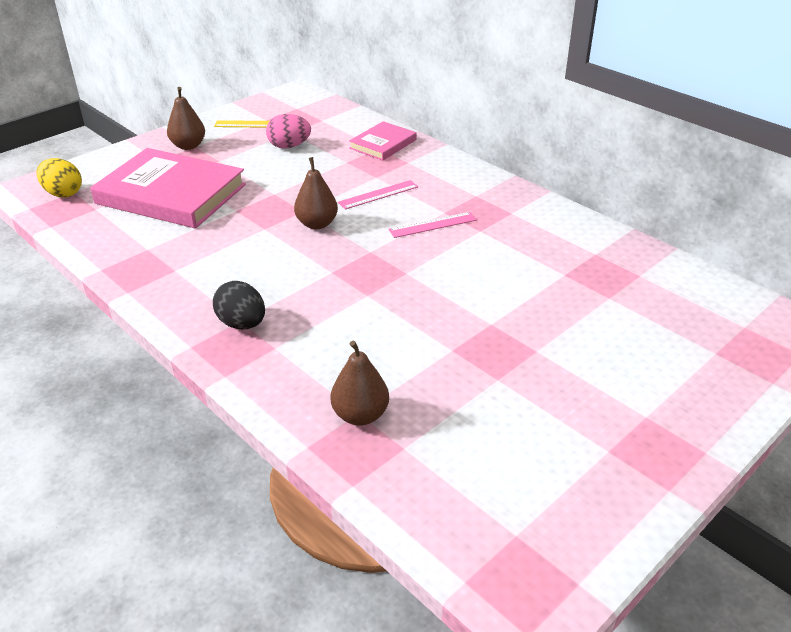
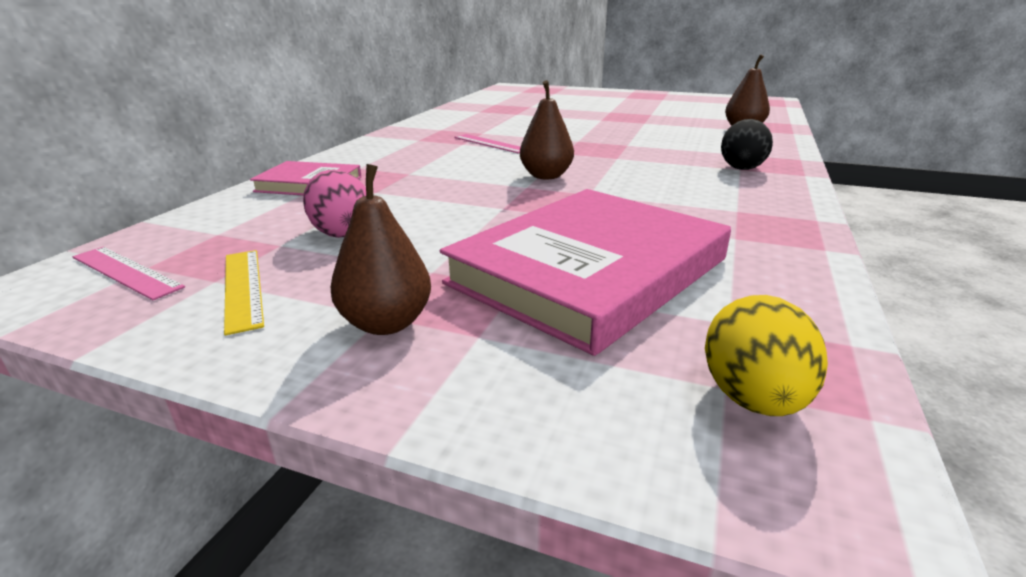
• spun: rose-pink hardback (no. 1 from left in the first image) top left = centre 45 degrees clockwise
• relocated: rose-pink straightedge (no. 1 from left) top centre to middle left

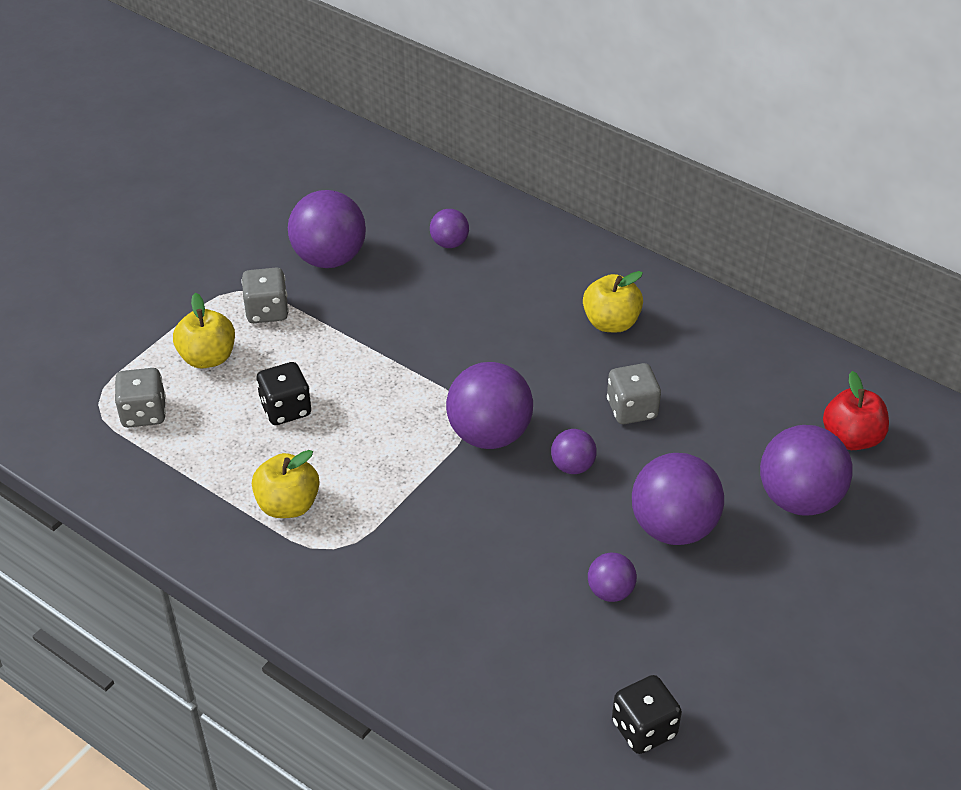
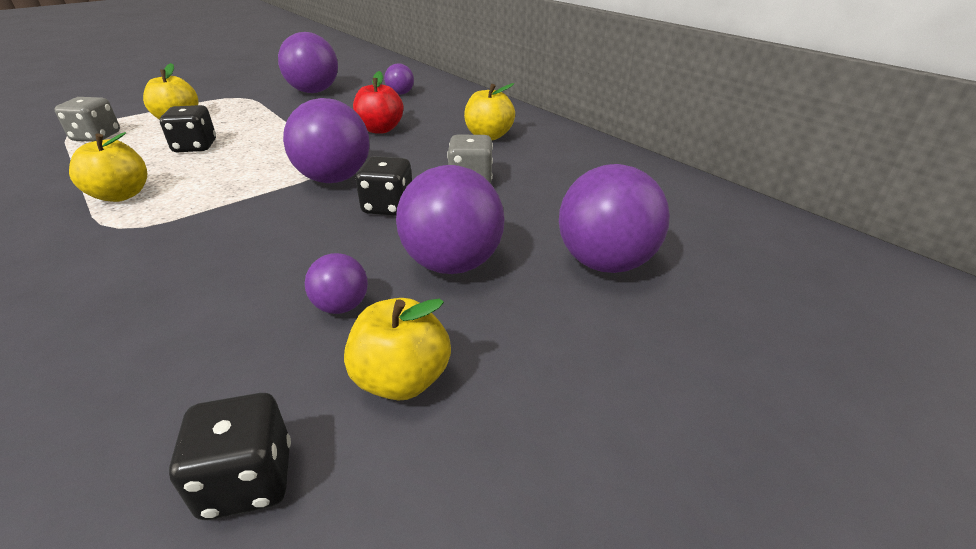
• missing: gray die (no. 2 from left) middle left
• relocated: crimson apple middle right to top centre
• exchanged: purple sphere (no. 4 from left) centre to black die (no. 3 from left) centre
• appeared: yellow apple (no. 3 from left) centre

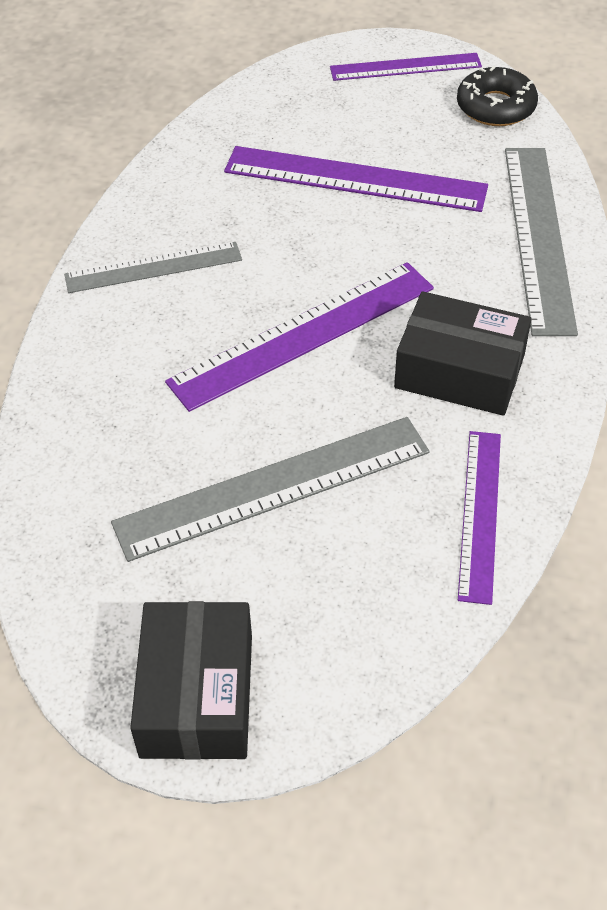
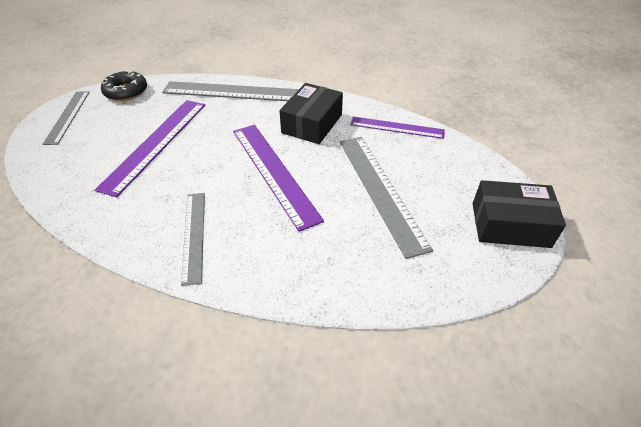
• colour: purple straightedge (no. 3 from left) top right to gray straightedge (no. 1 from left) top left

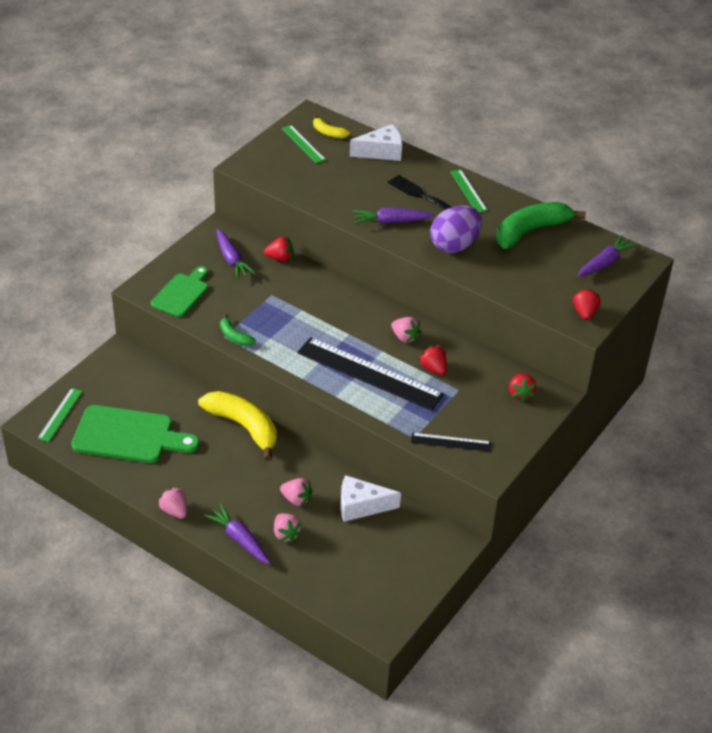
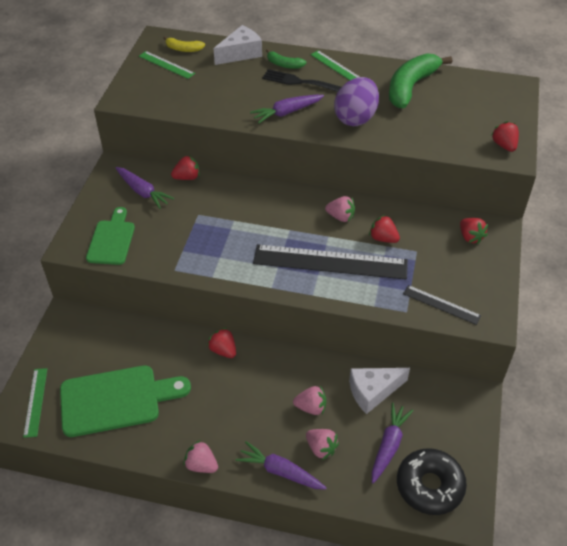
• relocated: purple toy carrot (no. 4 from left) middle right to bottom right
• relocated: leaf-green banana (no. 1 from left) centre to top centre
• exchanged: yellow banana (no. 1 from left) middle left to crimson toy strawberry (no. 2 from left) centre
• spun: black straightedge (no. 2 from left) centre = middle right 45 degrees clockwise
• appeared: black donut bottom right

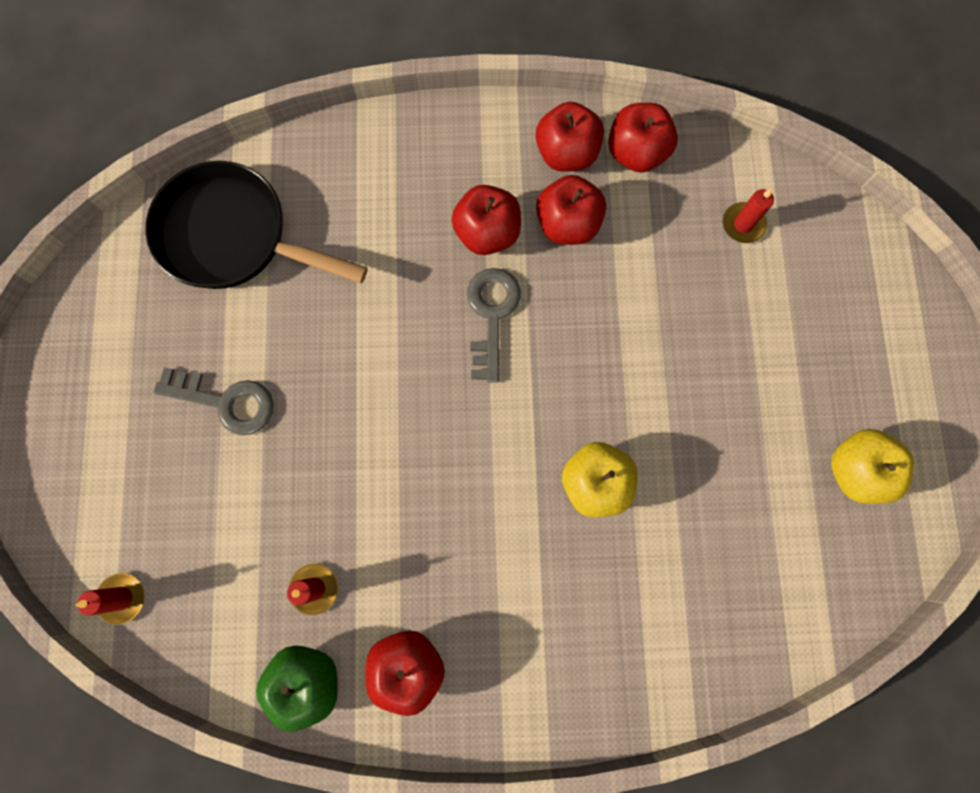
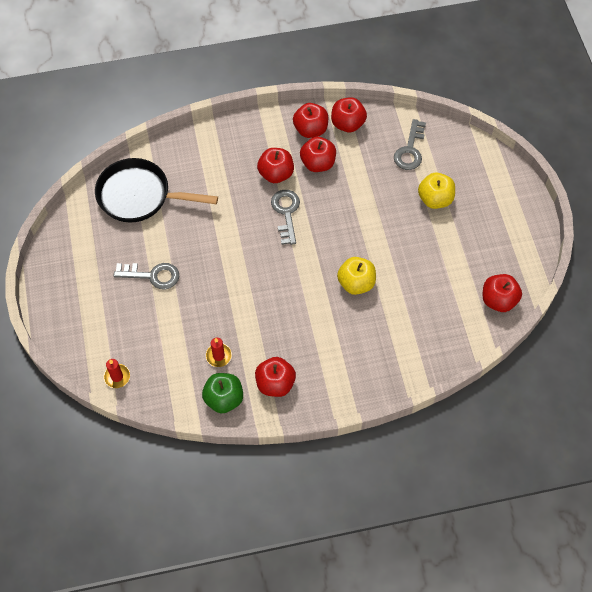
• exchanged: crimson candle (no. 3 from left) top right to gray latchkey (no. 3 from left) top right
• relocated: yellow apple (no. 2 from left) middle right to top right
• appeared: crimson apple (no. 6 from left) middle right

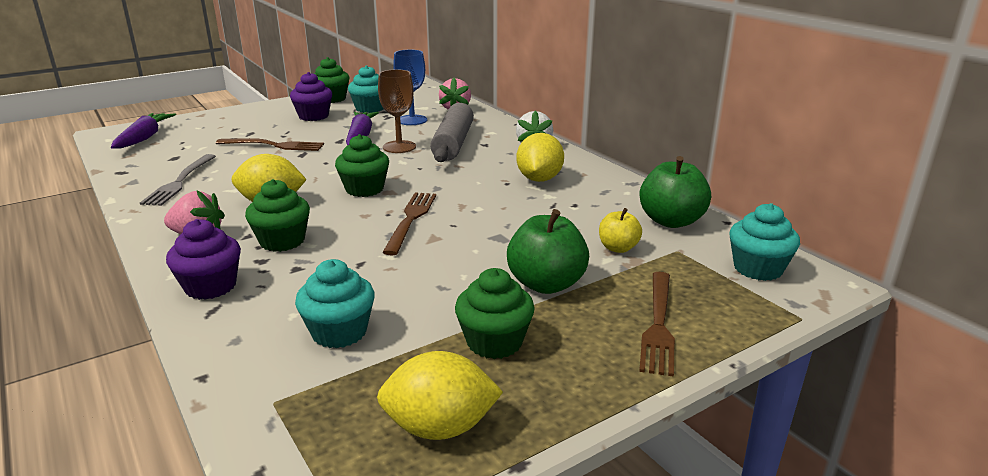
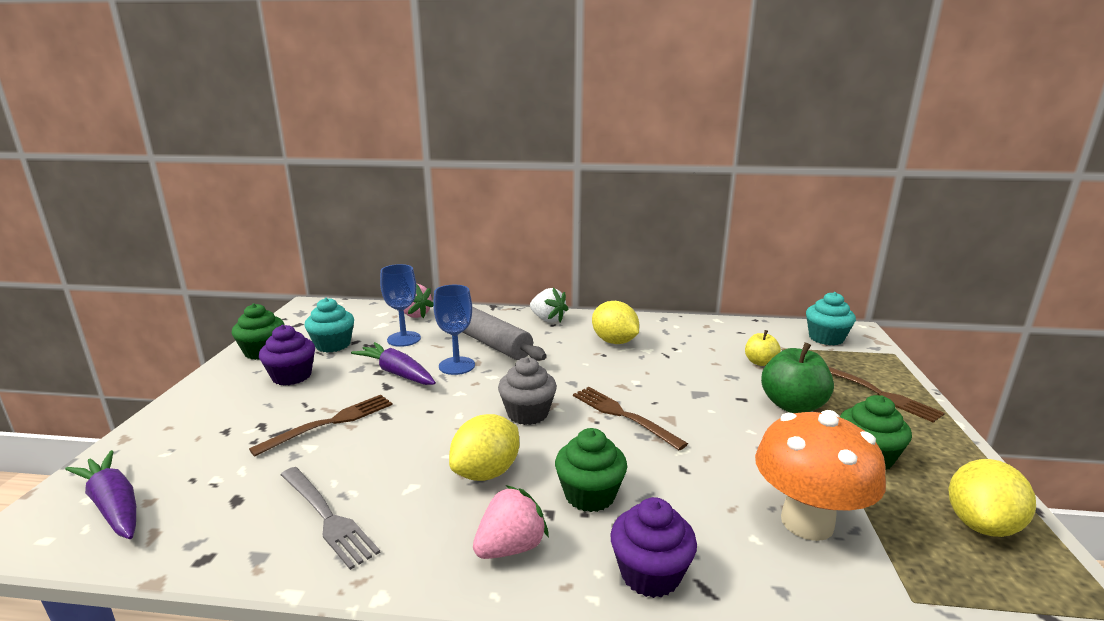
• colour: russet wine glass top centre to cobalt wine glass (no. 2 from left) centre
• colour: leaf-green fairy cake (no. 3 from left) centre to gray fairy cake centre
• missing: leaf-green apple (no. 2 from left) middle right
• exchanged: turquoise fairy cake (no. 1 from left) centre to orange mushroom bottom right

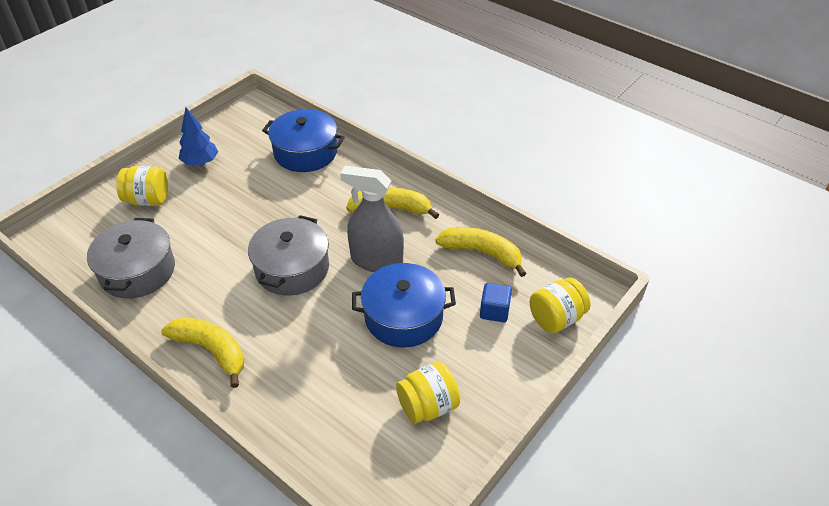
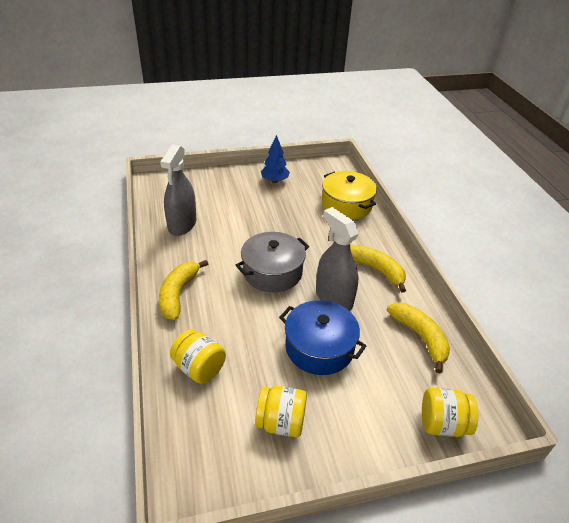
• colour: cobalt stockpot (no. 1 from left) top centre to yellow stockpot centre
• relocated: yellow preserve jar (no. 1 from left) middle left to bottom centre
• exchanged: gray stockpot (no. 1 from left) middle left to gray spray bottle (no. 1 from left) middle left
• missing: cobalt cube centre
• spun: yellow banana (no. 1 from left) bottom left = middle left 150 degrees counterclockwise

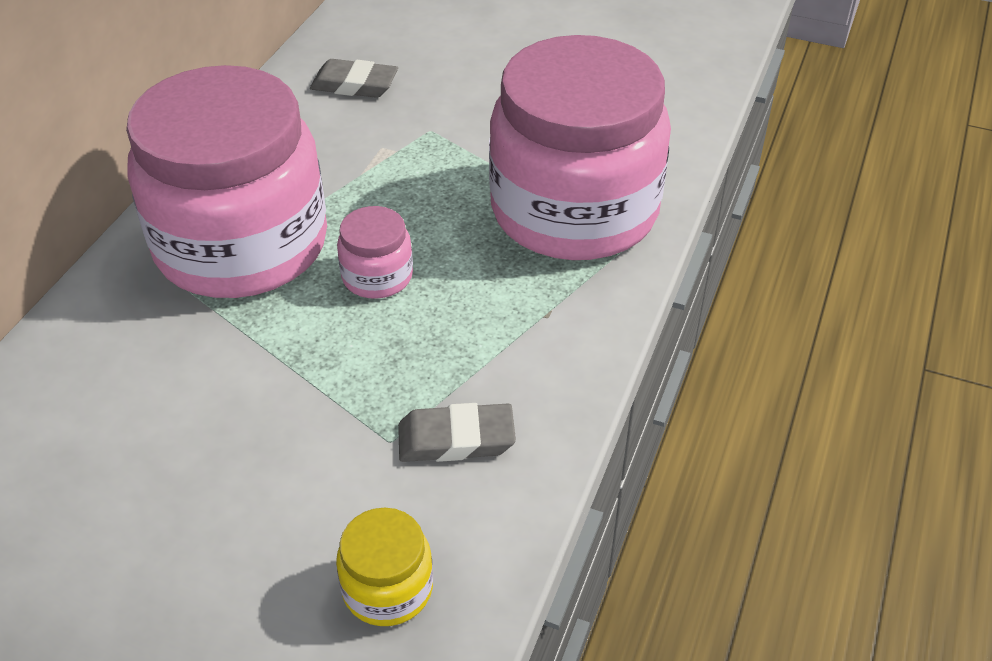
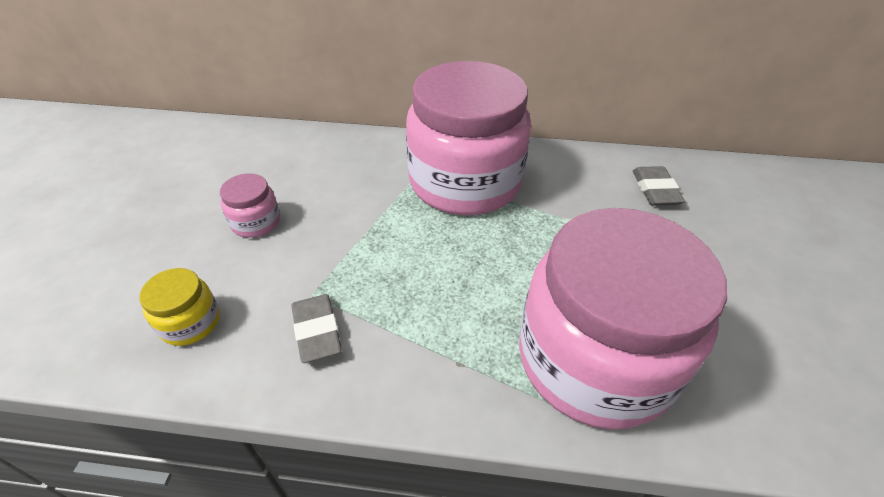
• relocated: rose-pink preserve jar (no. 2 from left in the first image) centre to rose-pink preserve jar (no. 1 from left) middle left

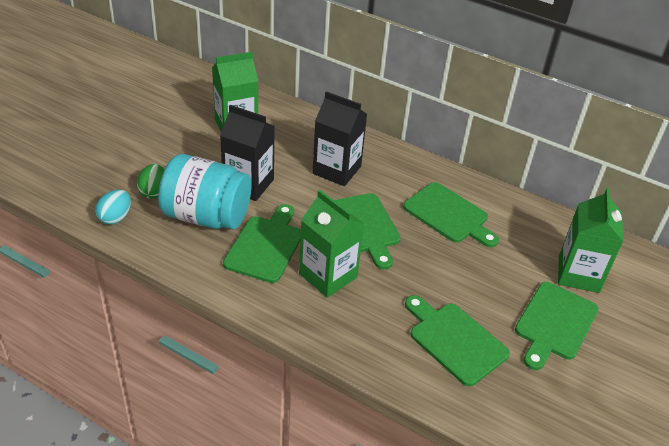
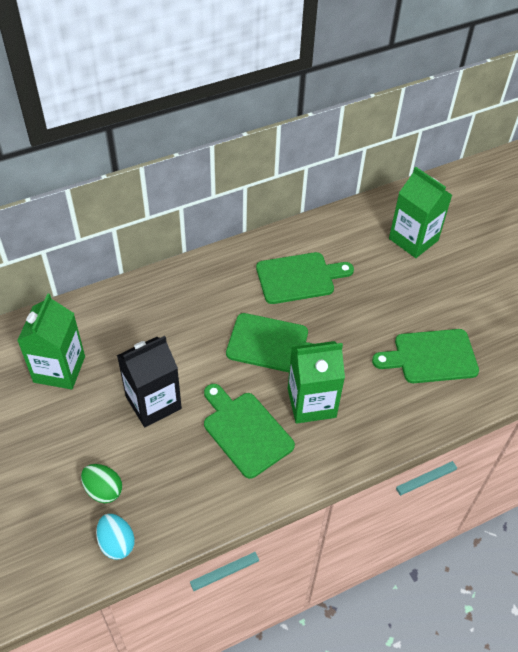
• missing: black carton (no. 2 from left) top centre
• missing: turquoise preserve jar middle left
• missing: leaf-green cutting board (no. 5 from left) bottom right

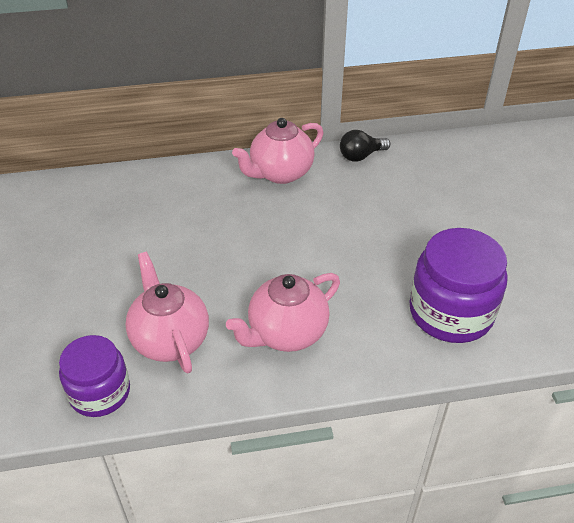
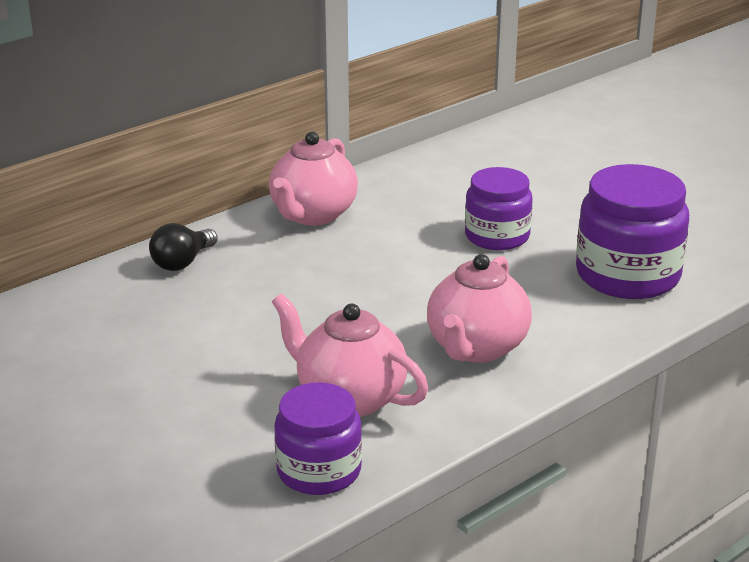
• relocated: black lightbulb top centre to middle left
• appeared: purple preserve jar (no. 2 from left) centre

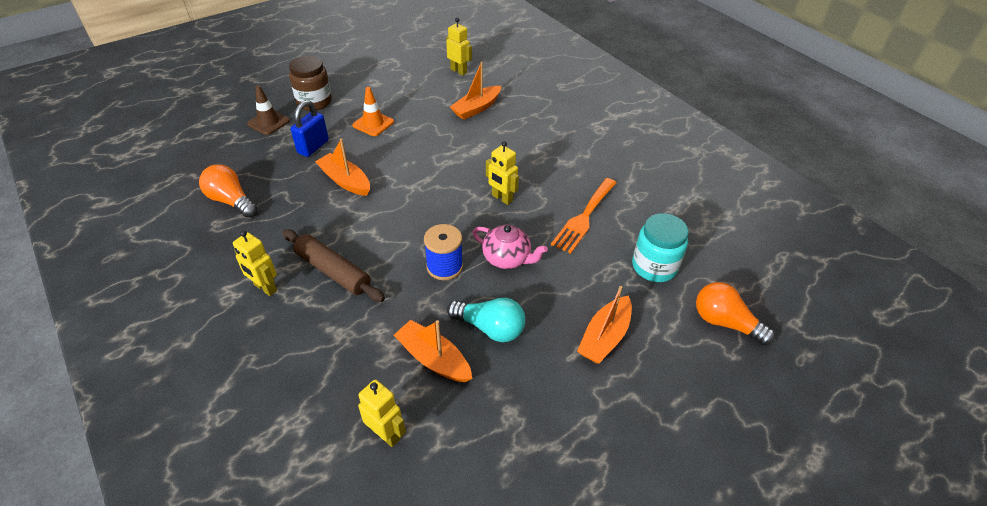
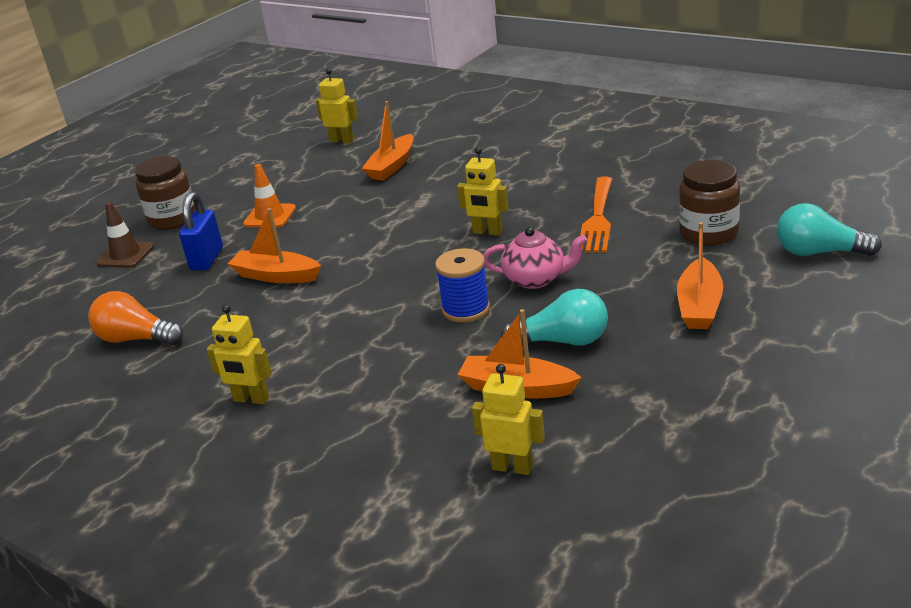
• colour: turquoise preserve jar middle right to russet preserve jar (no. 2 from left) middle right
• missing: russet rolling pin centre
• colour: orange lightbulb (no. 2 from left) middle right to turquoise lightbulb (no. 2 from left) middle right

